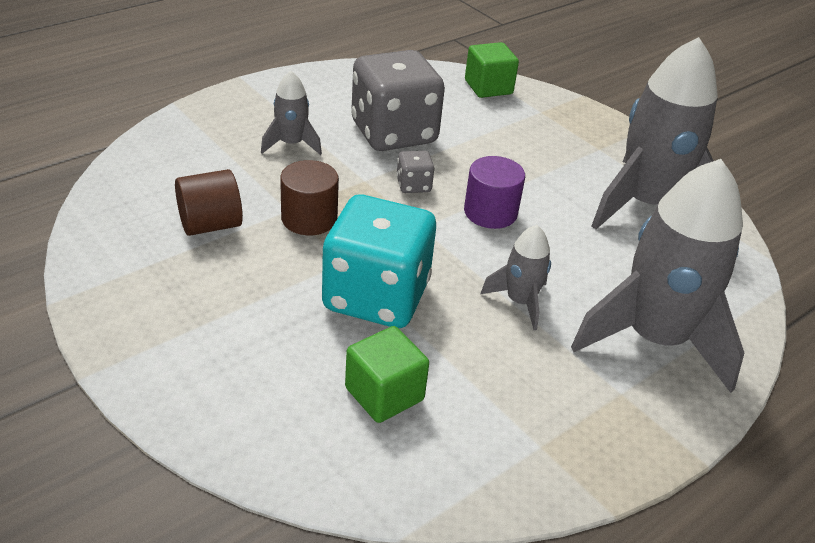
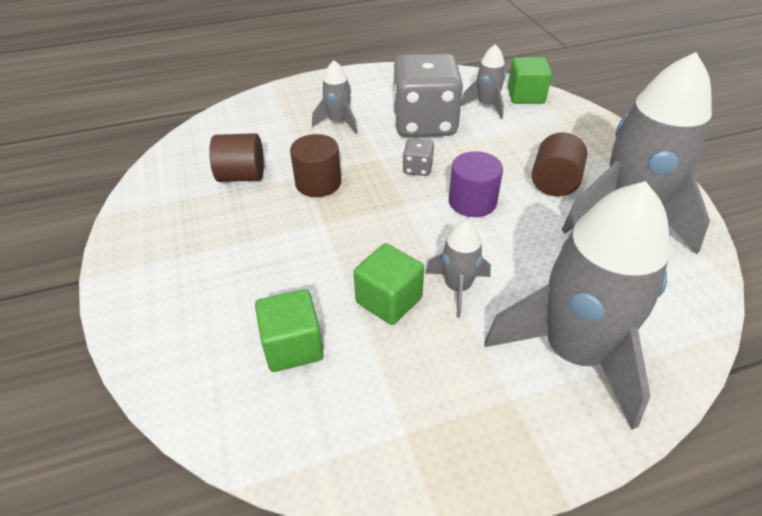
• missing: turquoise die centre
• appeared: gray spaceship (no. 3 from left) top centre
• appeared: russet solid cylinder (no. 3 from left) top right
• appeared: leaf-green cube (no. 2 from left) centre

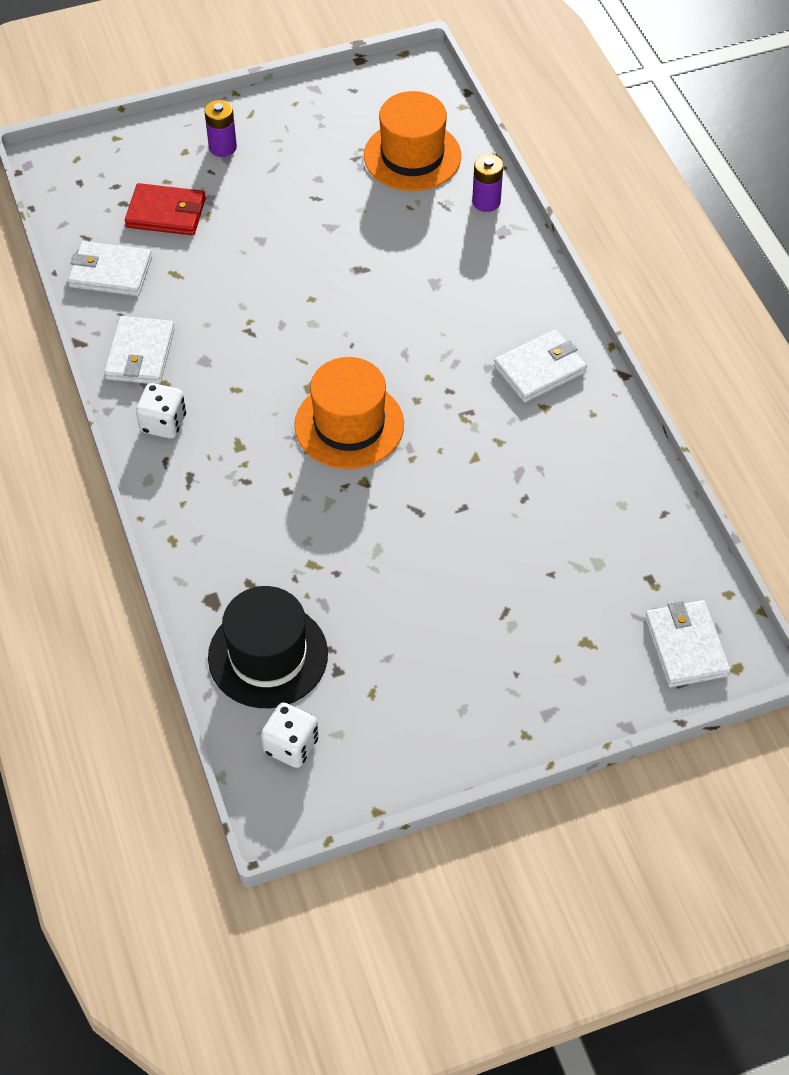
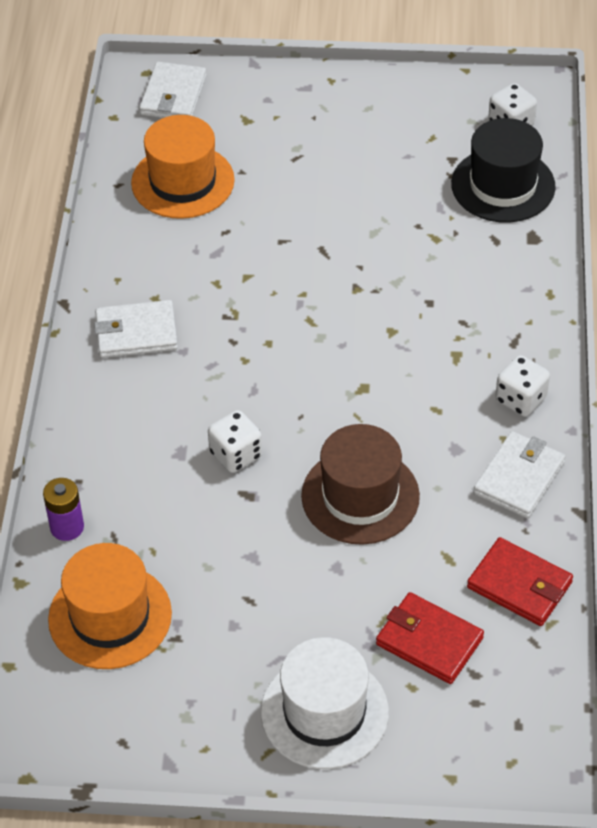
• exchanged: purple battery (no. 1 from left) top left to white top hat bottom centre
• colour: white wallet (no. 1 from left) top left to crimson wallet (no. 2 from left) bottom right
• relocated: orange top hat (no. 1 from left in the first image) centre to orange top hat (no. 2 from left) top left
• appeared: white die (no. 1 from left) centre
• appeared: russet top hat centre

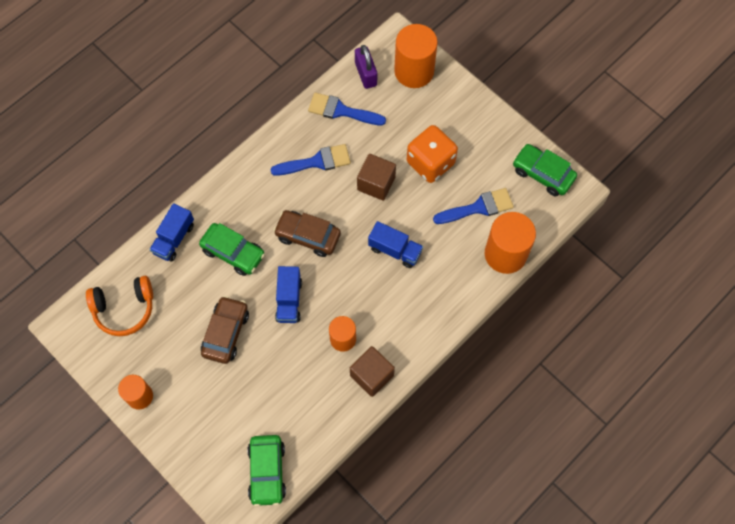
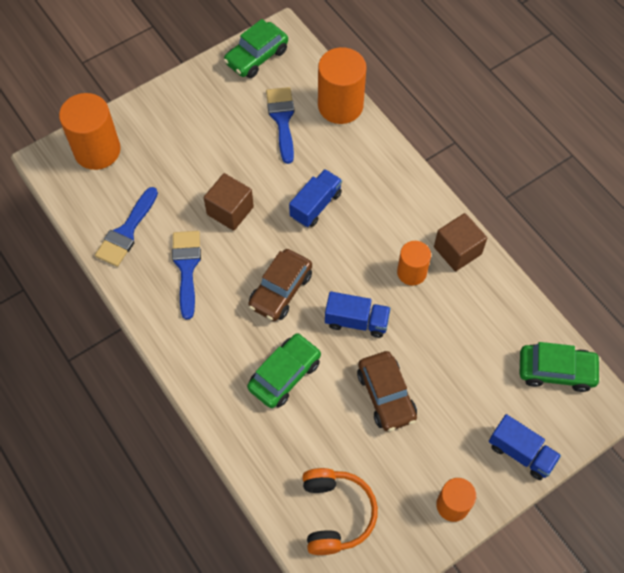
• missing: purple lock top centre
• missing: orange die top centre
• relocated: cobalt toy truck (no. 1 from left in the first image) middle left to cobalt toy truck (no. 3 from left) bottom right
• spun: russet automobile (no. 1 from left in the first image) middle left = bottom centre 135 degrees counterclockwise

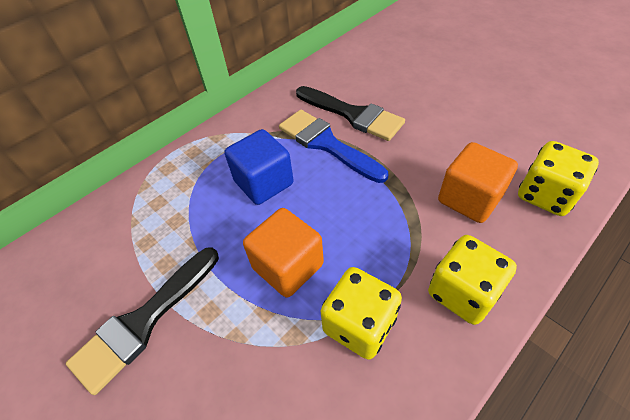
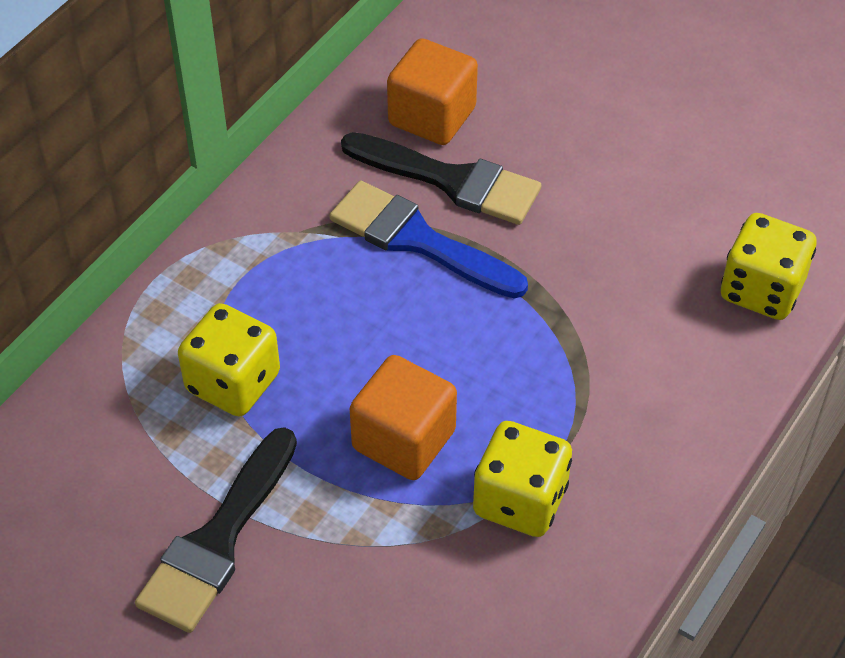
• missing: cobalt cube centre
• relocated: orange cube (no. 2 from left) middle right to top centre
• relocated: yellow die (no. 2 from left in the first image) bottom right to yellow die (no. 1 from left) middle left

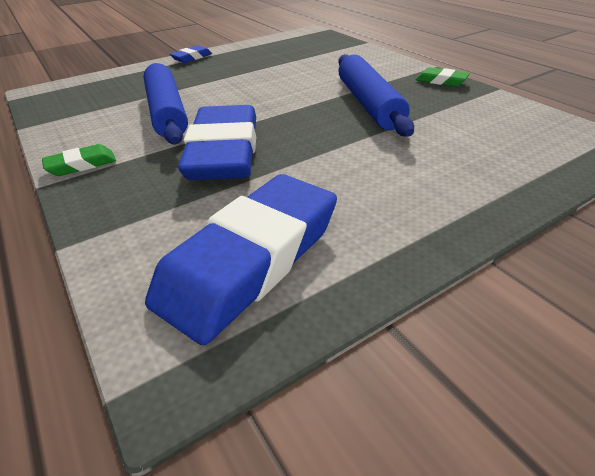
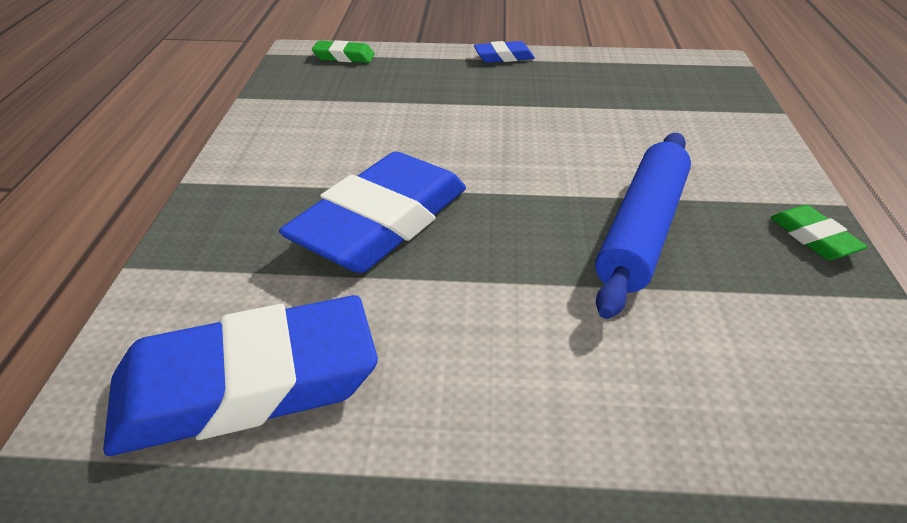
• missing: cobalt rolling pin (no. 1 from left) top left
• relocated: leaf-green pencil eraser (no. 1 from left) middle left to top centre

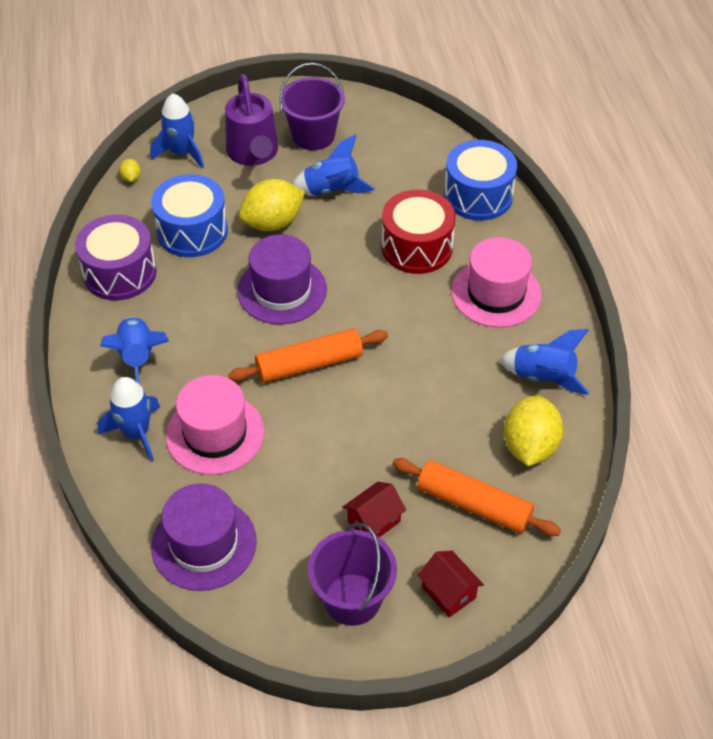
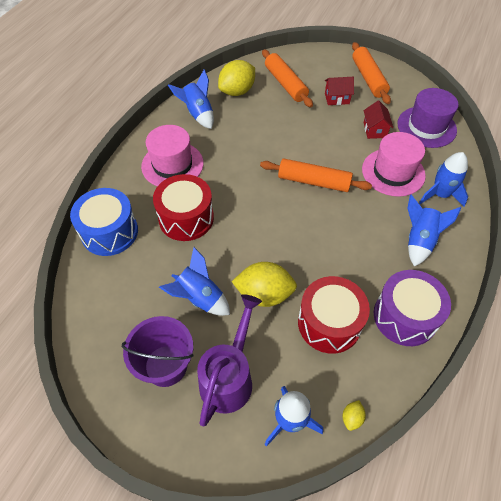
• colour: cobalt toy drum (no. 1 from left) top left to crimson toy drum (no. 2 from left) middle right
• missing: purple top hat (no. 2 from left) centre
• exchanged: purple bucket (no. 2 from left) bottom centre to orange rolling pin (no. 3 from left) top right
• relocated: crimson cottage (no. 2 from left) bottom centre to top right

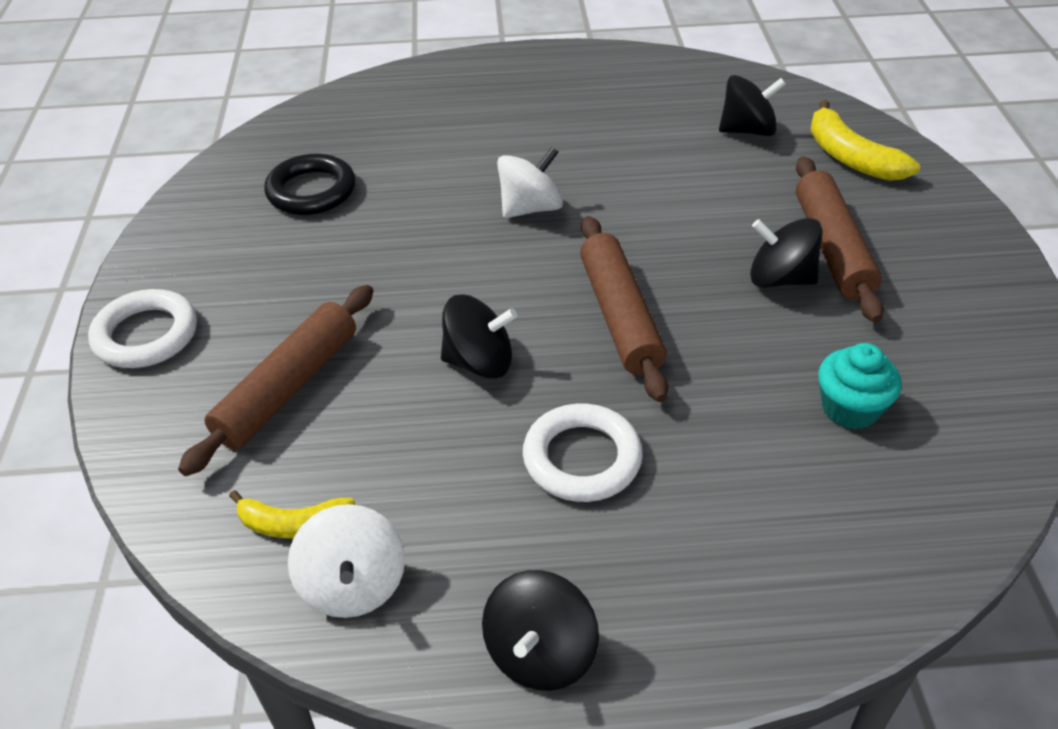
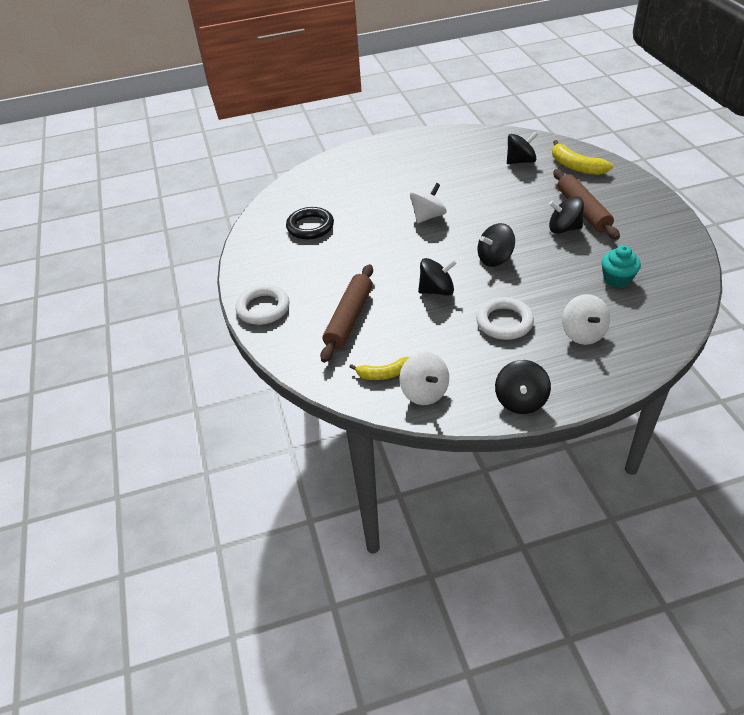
• exchanged: russet rolling pin (no. 2 from left) centre to black toy top (no. 2 from left) middle right
• appeared: white toy top (no. 3 from left) middle right

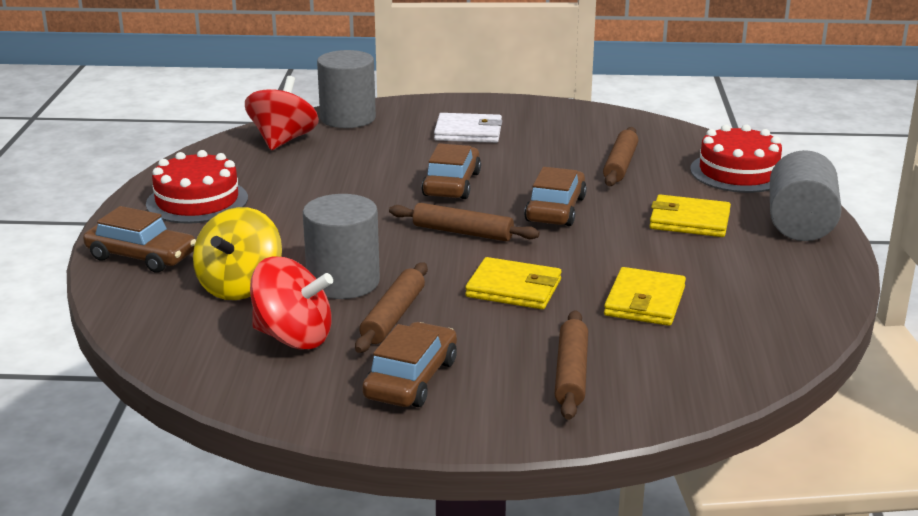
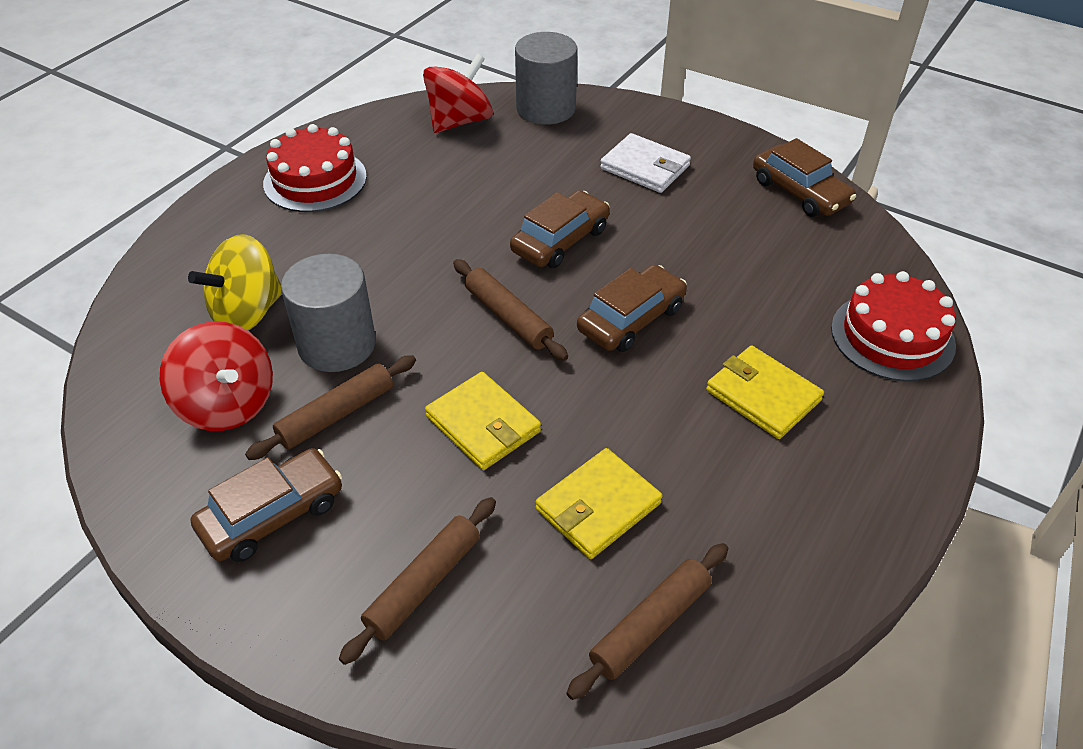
• relocated: russet rolling pin (no. 4 from left) top right to bottom centre
• missing: gray solid cylinder (no. 3 from left) middle right
• relocated: russet automobile (no. 1 from left in the first image) middle left to russet automobile (no. 4 from left) top right

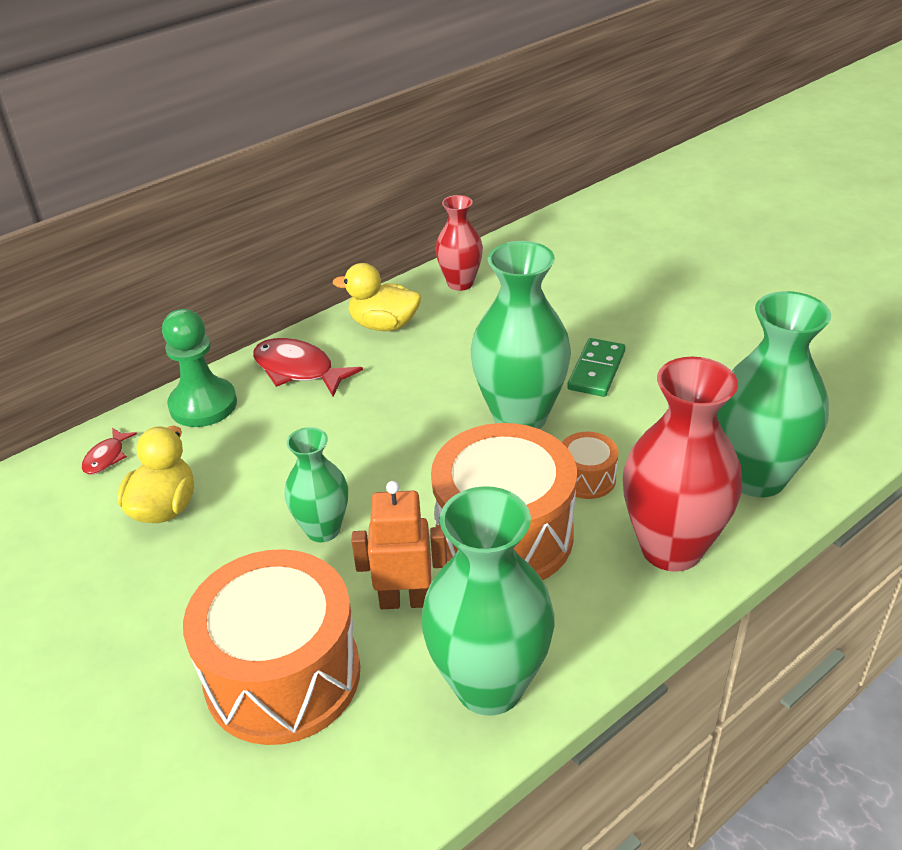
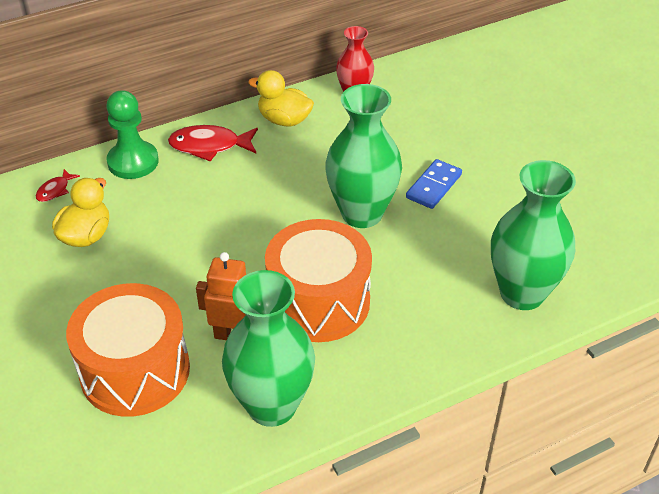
• spun: crimson fish figure (no. 2 from left) centre = top left 45 degrees counterclockwise
• colour: leaf-green domino centre to cobalt domino centre
• missing: crimson tall vase (no. 2 from left) middle right
• missing: leaf-green tall vase (no. 1 from left) centre
• missing: orange toy drum (no. 3 from left) centre

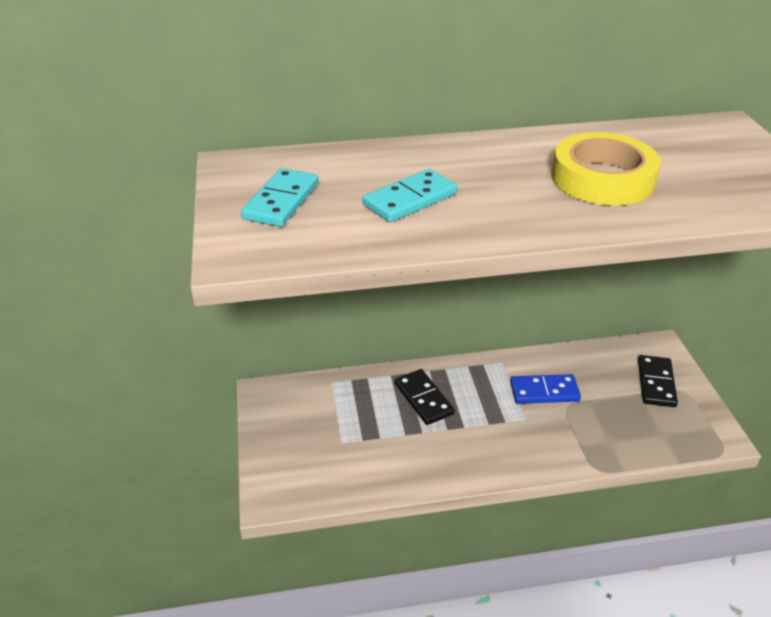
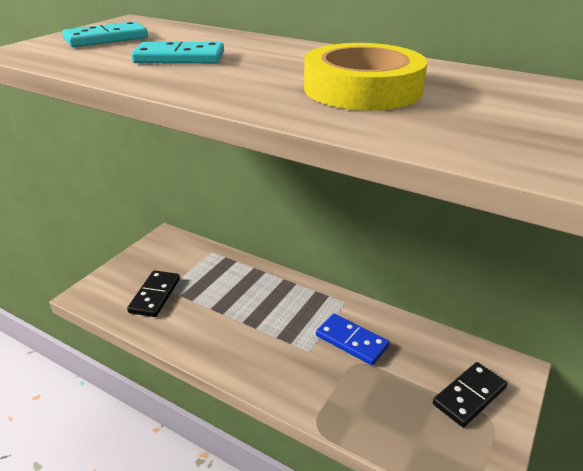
• relocated: black domino (no. 1 from left) centre to middle left

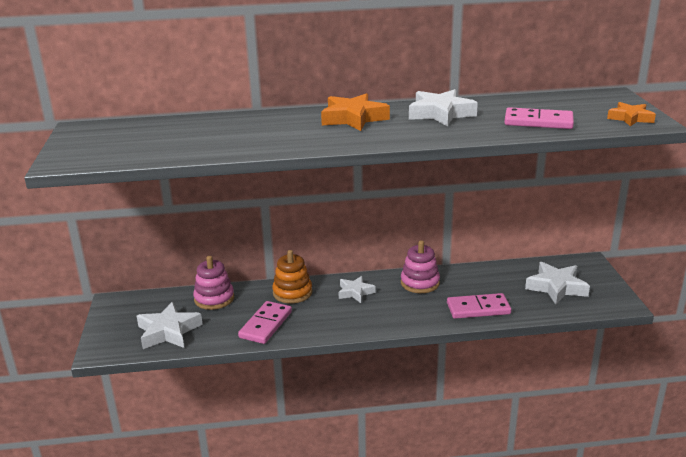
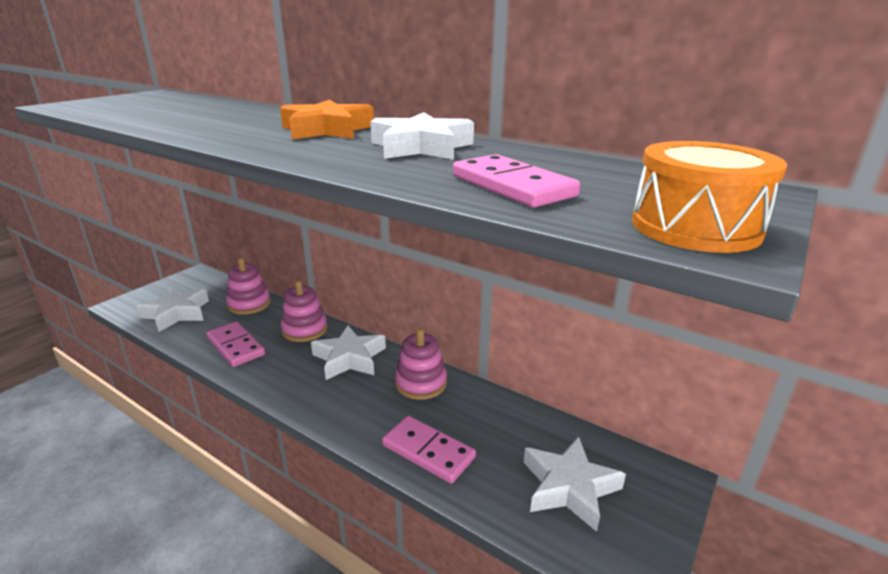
• exchanged: orange five-pointed star (no. 2 from left) top right to orange toy drum middle right
• colour: orange ring stacker centre to rose-pink ring stacker (no. 2 from left) centre
• size: white five-pointed star (no. 2 from left) centre = centre x1.59
• spun: rose-pink domino (no. 1 from left) bottom centre = middle left 75 degrees clockwise

